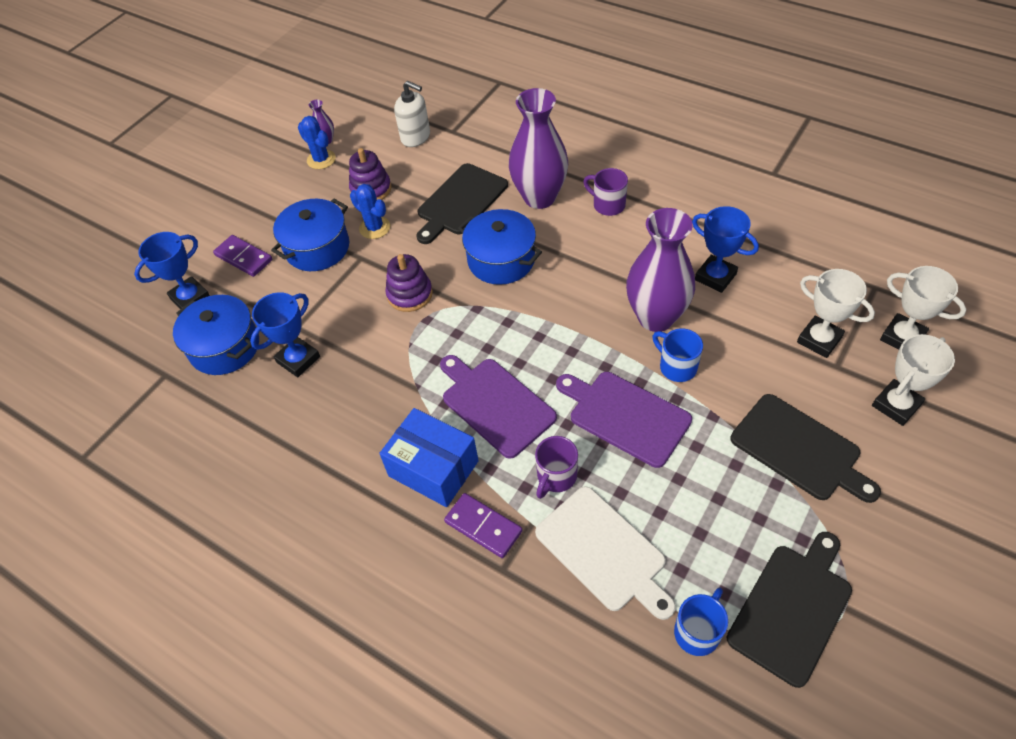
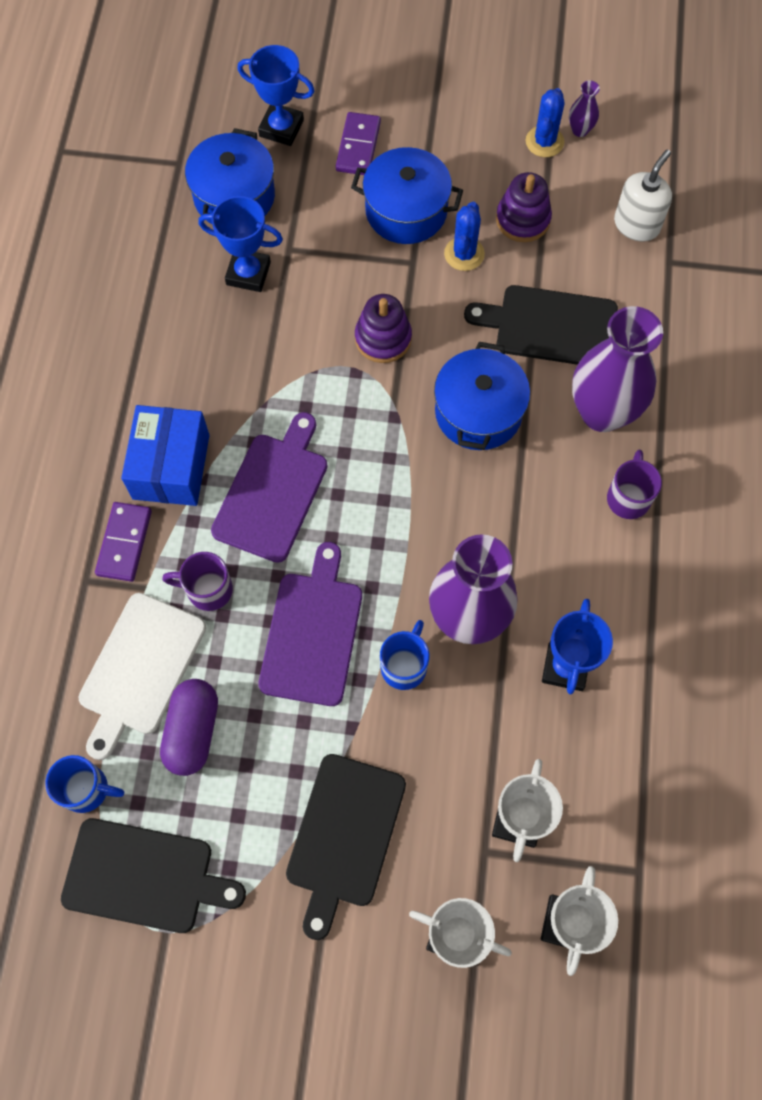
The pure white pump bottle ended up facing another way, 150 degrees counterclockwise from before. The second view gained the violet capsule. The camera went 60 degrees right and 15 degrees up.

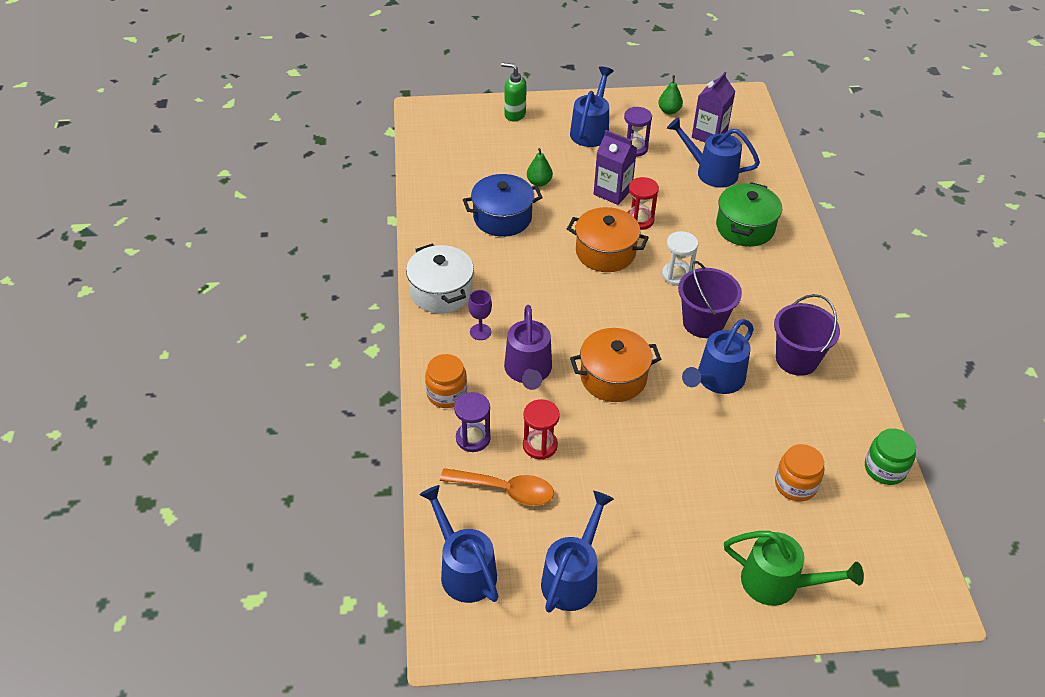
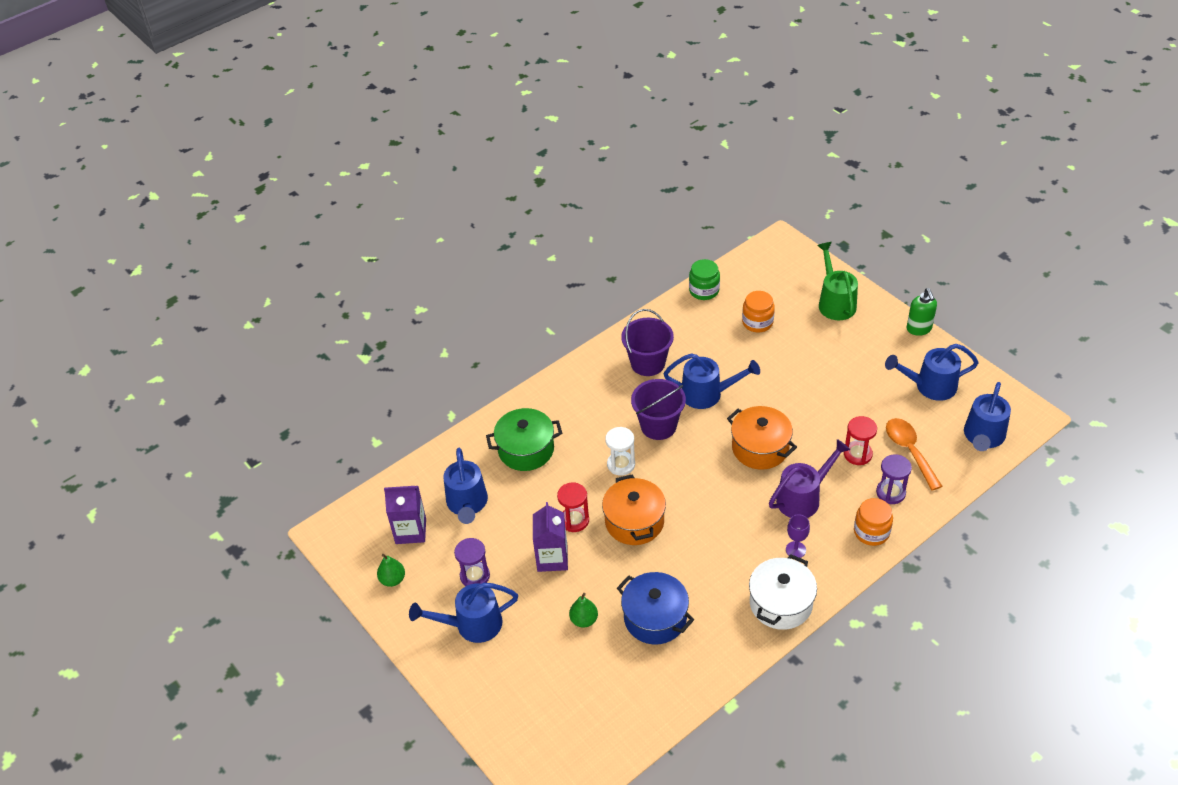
The emerald pump bottle ended up elsewhere. The camera went 120 degrees left and 0 degrees up.

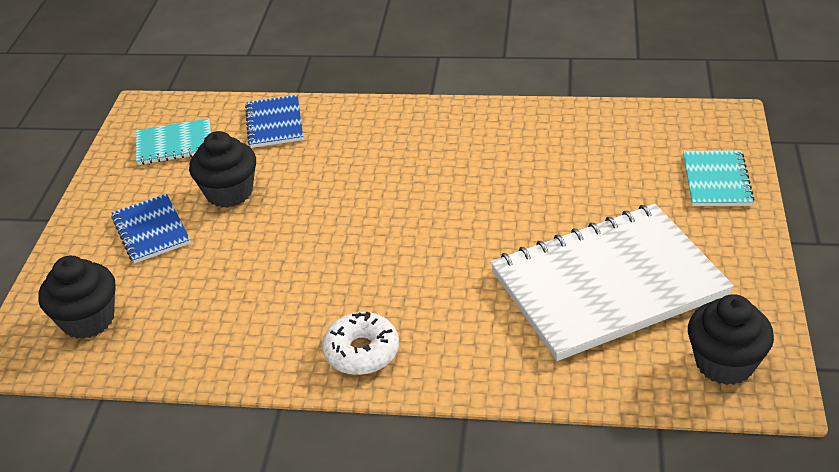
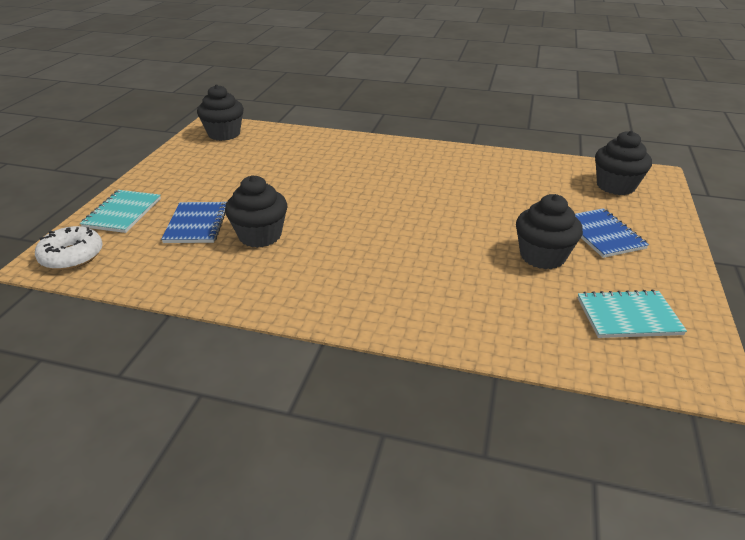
The royal blue notebook (no. 2 from left in the first image) ended up elsewhere. The pure white donut ended up elsewhere. The second view lost the pure white notebook. The second view gained the black fairy cake (no. 2 from left). The camera went 175 degrees left and 5 degrees down.

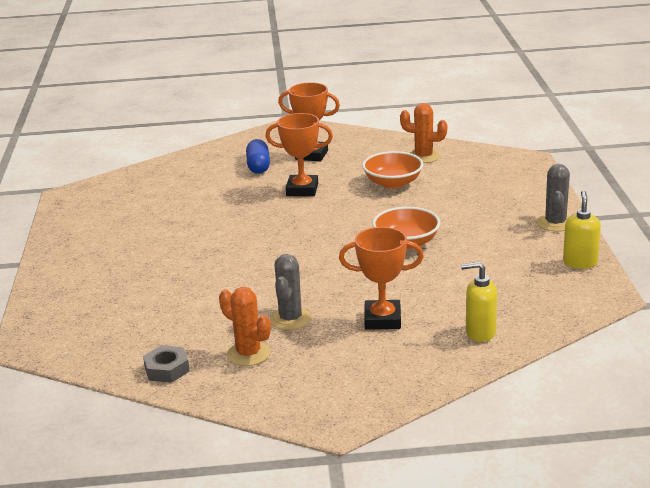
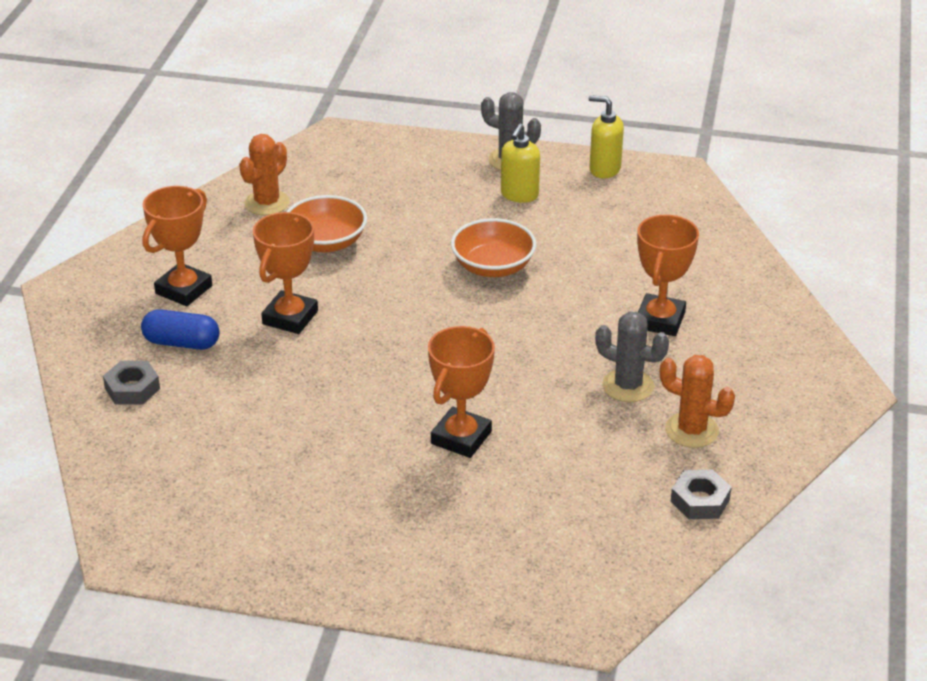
The bright orange prickly plant (no. 1 from left in the first image) ended up facing another way, 60 degrees clockwise from before. The bright yellow pump bottle (no. 1 from left) ended up elsewhere. The second view gained the ash-grey nut (no. 1 from left). The second view gained the bright orange award cup (no. 3 from left). The camera went 75 degrees left and 10 degrees up.

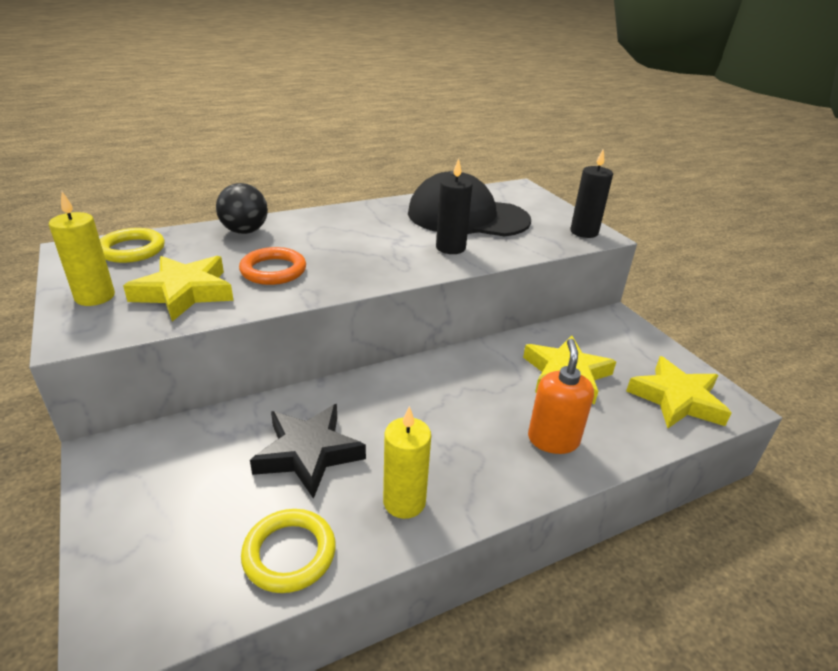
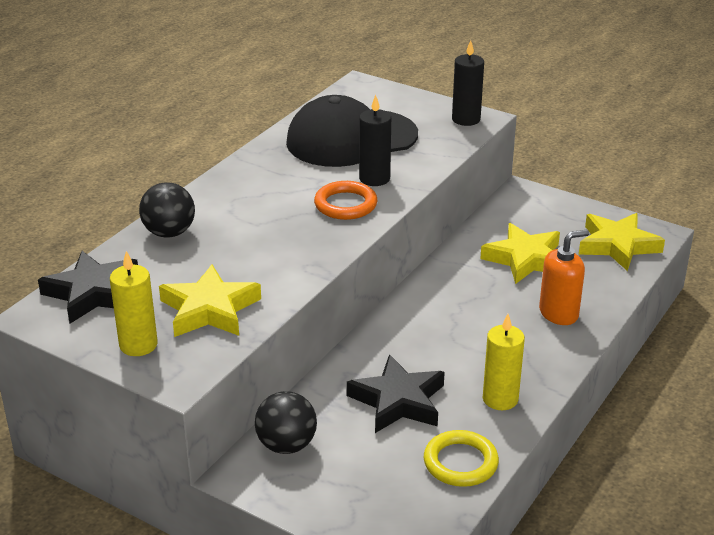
Where the bright yellow hoop (no. 1 from left) stood, the black five-pointed star (no. 1 from left) came to stand. The bright orange hoop ended up elsewhere. The bright orange pump bottle ended up facing another way, 90 degrees clockwise from before. The second view gained the black ball (no. 2 from left). The camera went 30 degrees left and 0 degrees up.

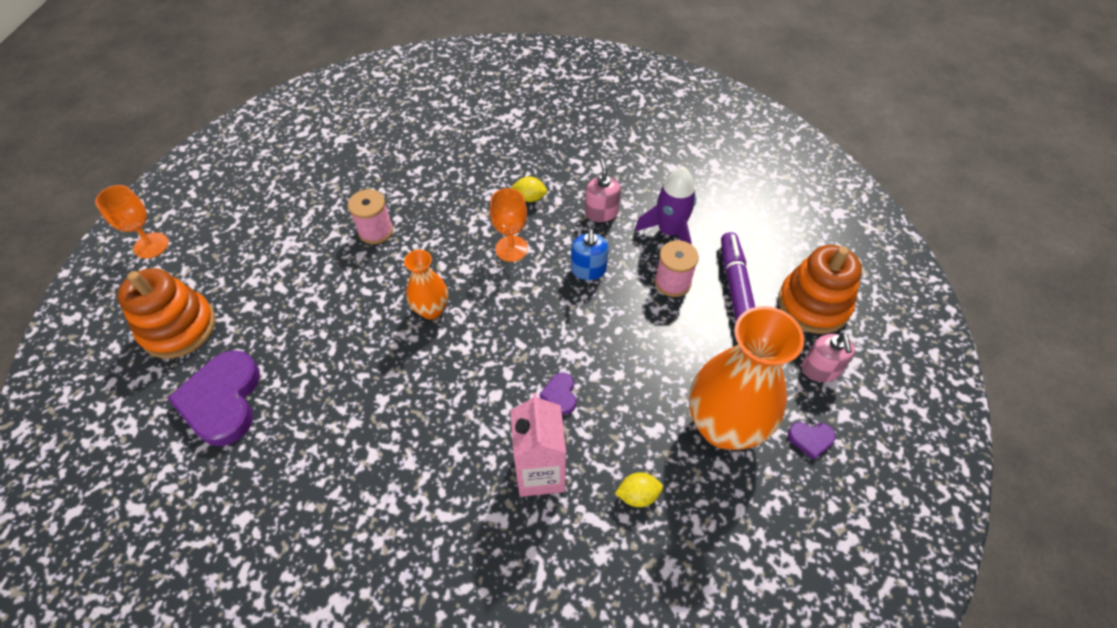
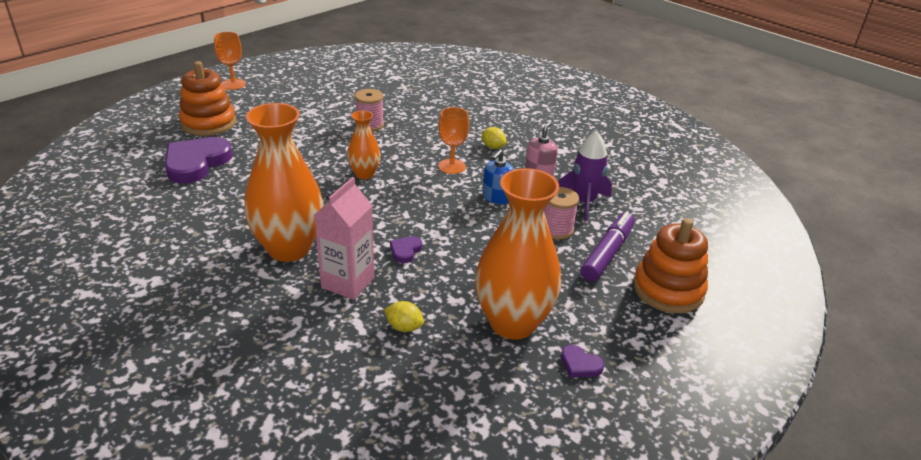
The second view lost the rosy pump bottle (no. 2 from left). The second view gained the bright orange vase (no. 1 from left). The camera went 30 degrees right and 20 degrees down.

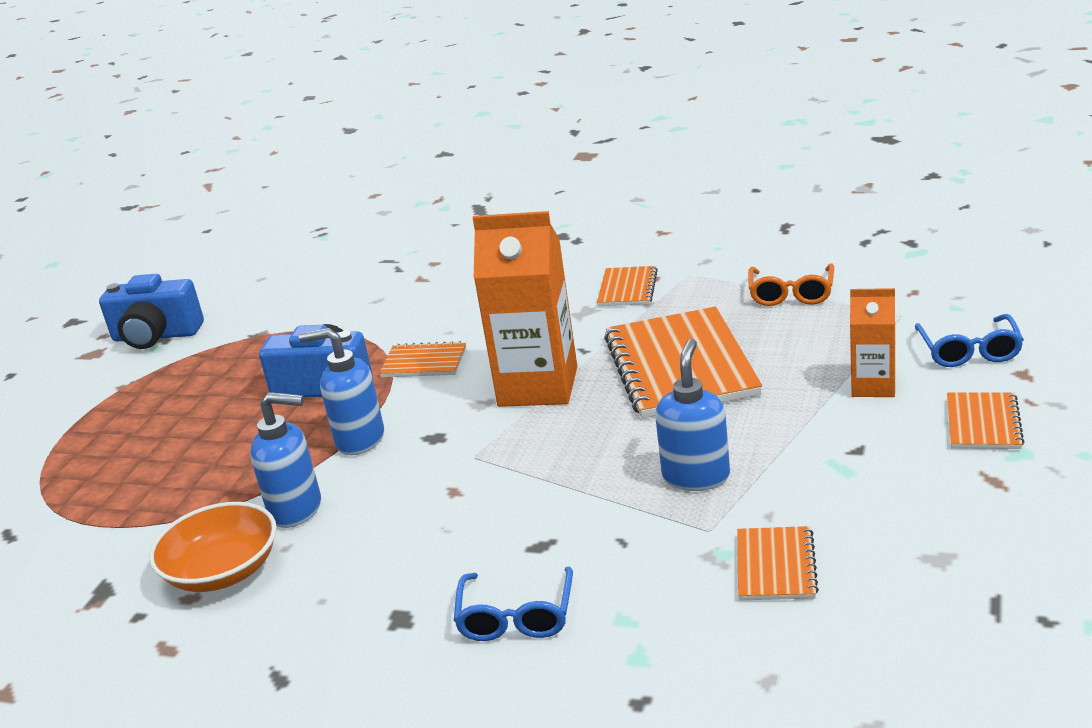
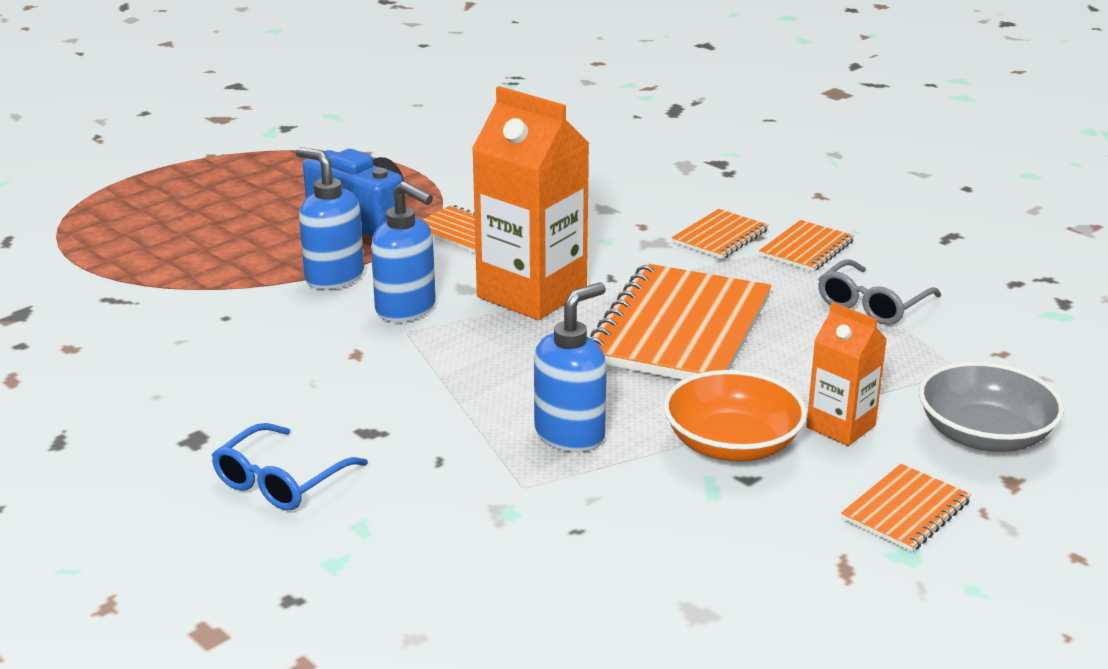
The second view lost the royal blue compact camera (no. 1 from left). The bright orange bowl ended up elsewhere. The royal blue pump bottle (no. 1 from left in the first image) ended up elsewhere. The bright orange notebook (no. 4 from left) ended up elsewhere. What was the bright orange spectacles turned into the ash-grey spectacles. Where the royal blue spectacles (no. 2 from left) stood, the ash-grey bowl came to stand. The camera went 25 degrees right and 0 degrees up.

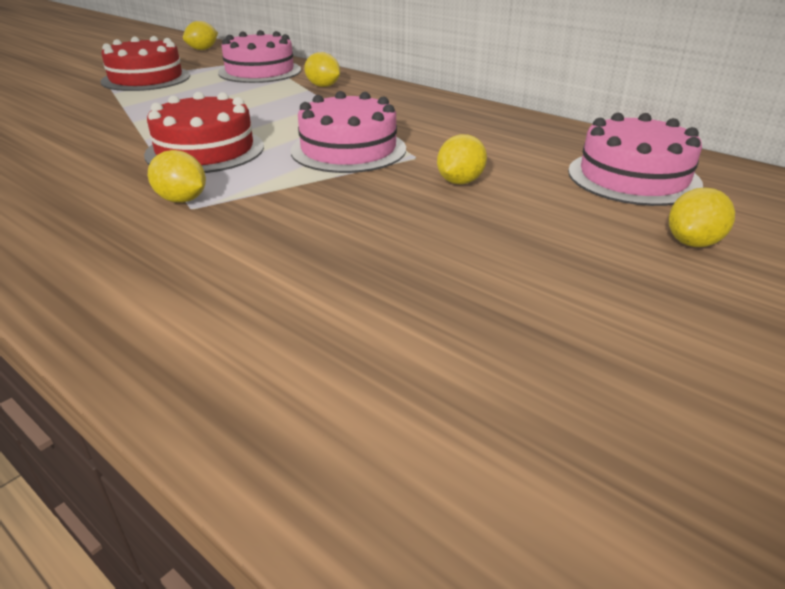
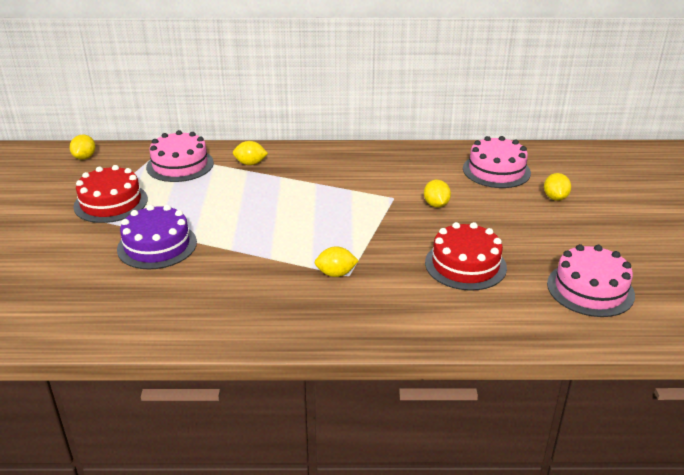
The crimson cake (no. 2 from left) ended up elsewhere. The rosy cake (no. 2 from left in the first image) ended up elsewhere. The second view gained the violet cake. The camera went 40 degrees left and 0 degrees up.

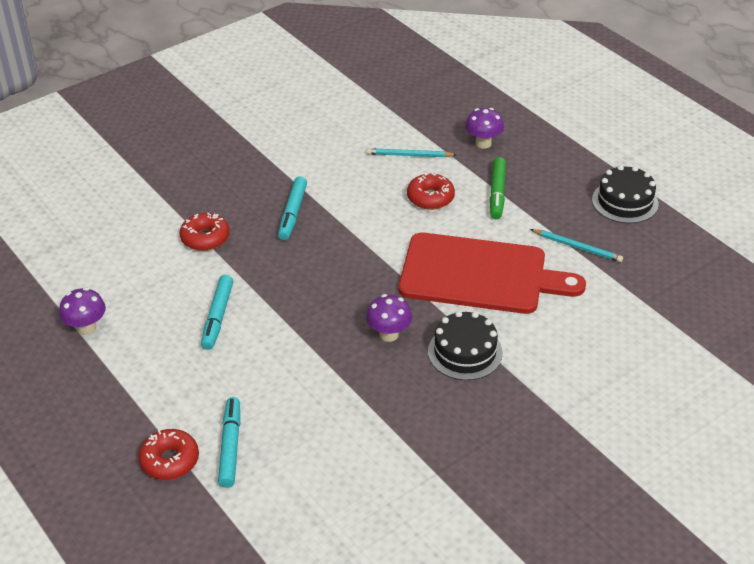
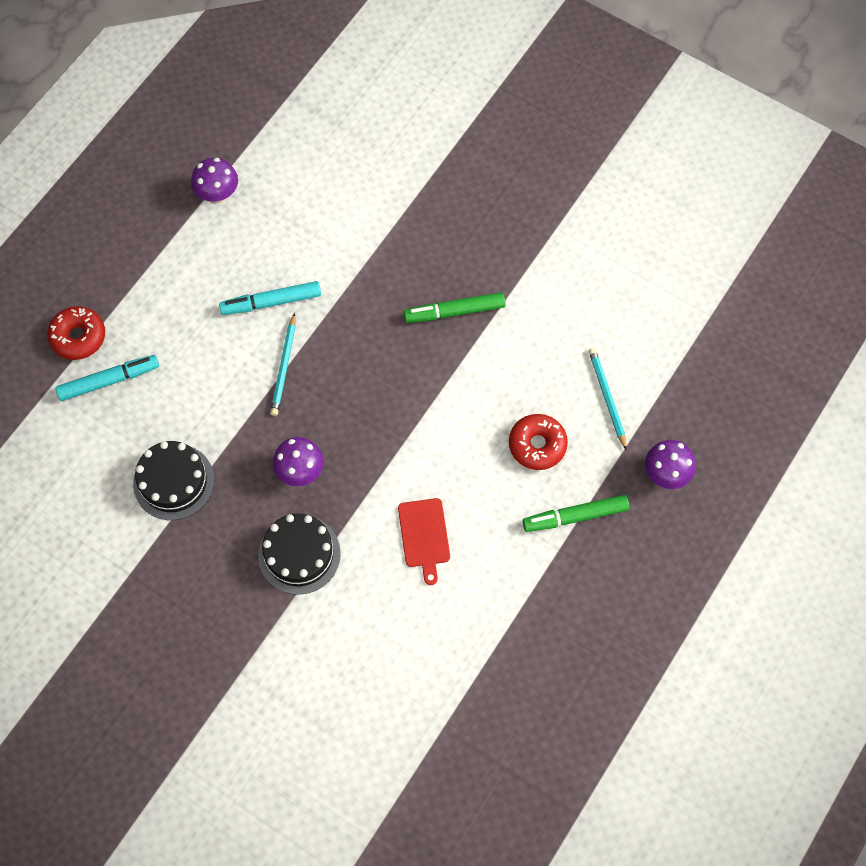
The second view lost the crimson donut (no. 2 from left). What was the aqua marker pen (no. 3 from left) turned into the emerald marker pen (no. 1 from left). The size of the crimson chopping board changed by a factor of 0.42. The aqua pencil (no. 2 from left in the first image) ended up elsewhere. The black cake (no. 2 from left in the first image) ended up elsewhere. The camera went 70 degrees right and 25 degrees up.

